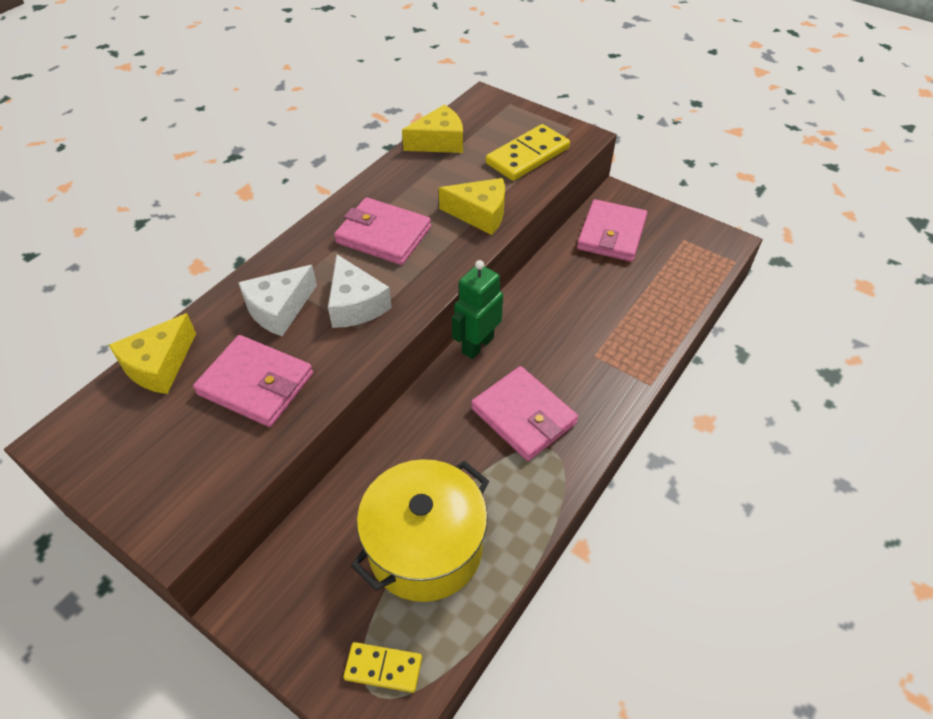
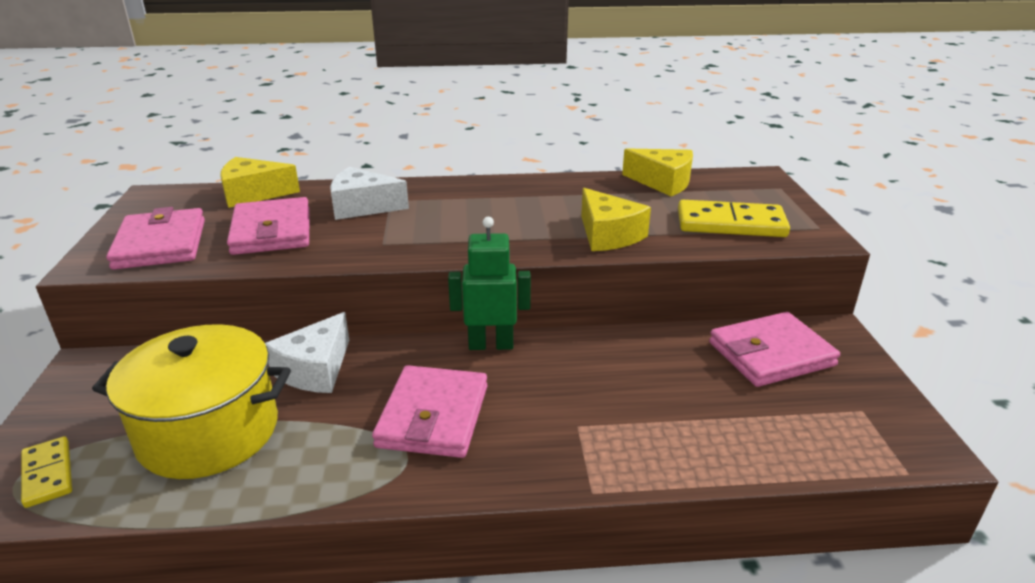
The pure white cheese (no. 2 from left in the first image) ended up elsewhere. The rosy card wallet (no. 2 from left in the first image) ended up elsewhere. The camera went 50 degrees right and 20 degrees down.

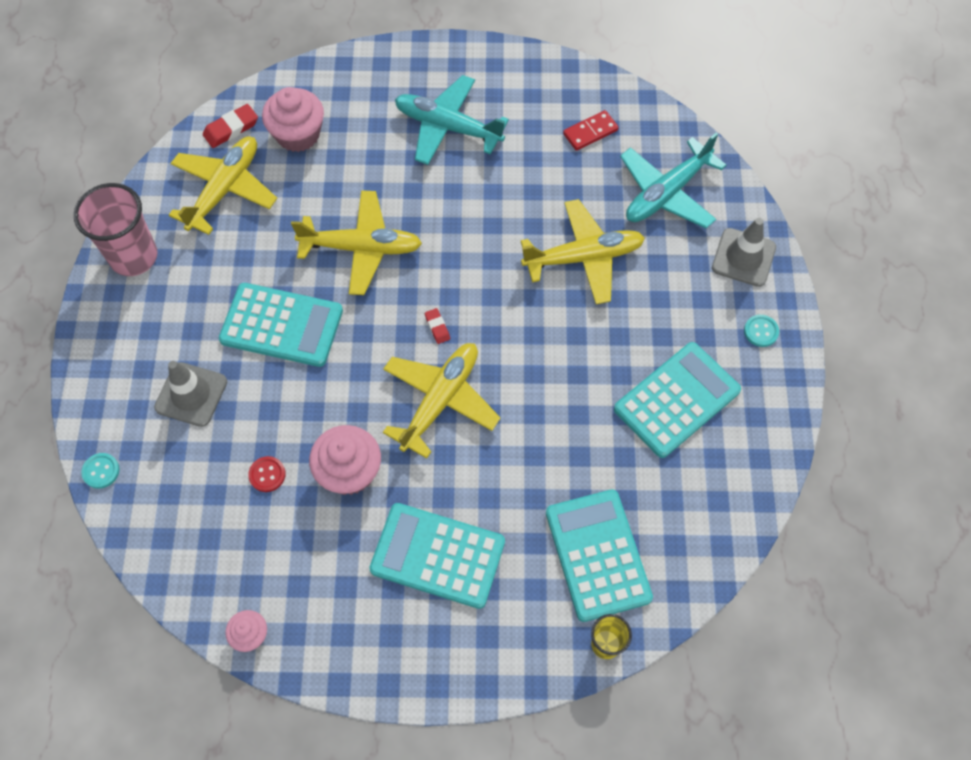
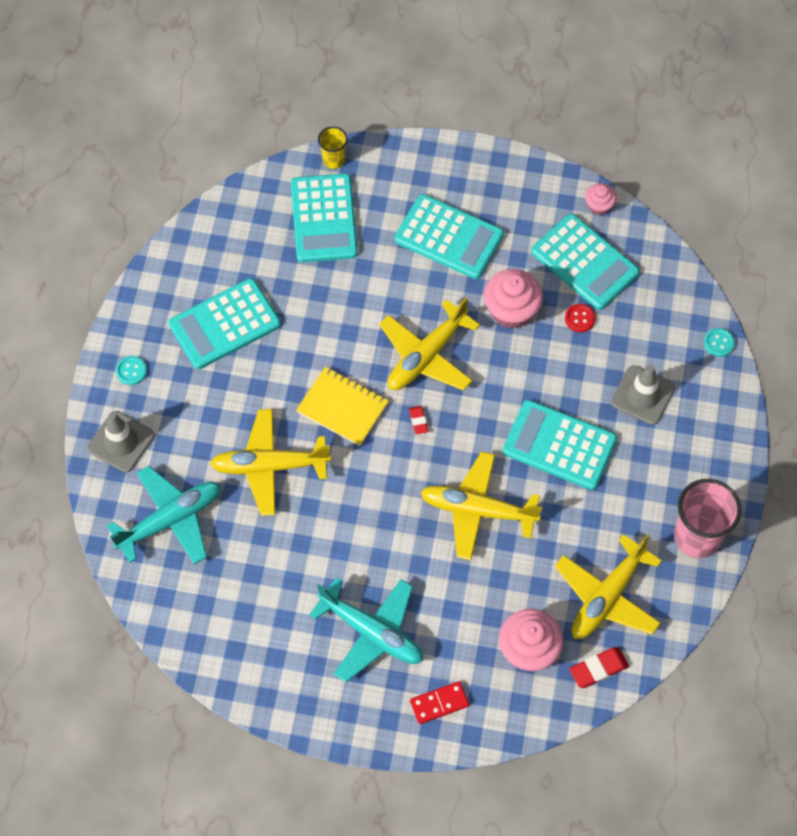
The crimson domino ended up elsewhere. The second view gained the bright yellow notebook. The second view gained the aqua adding machine (no. 5 from left). The camera went 170 degrees left and 0 degrees up.

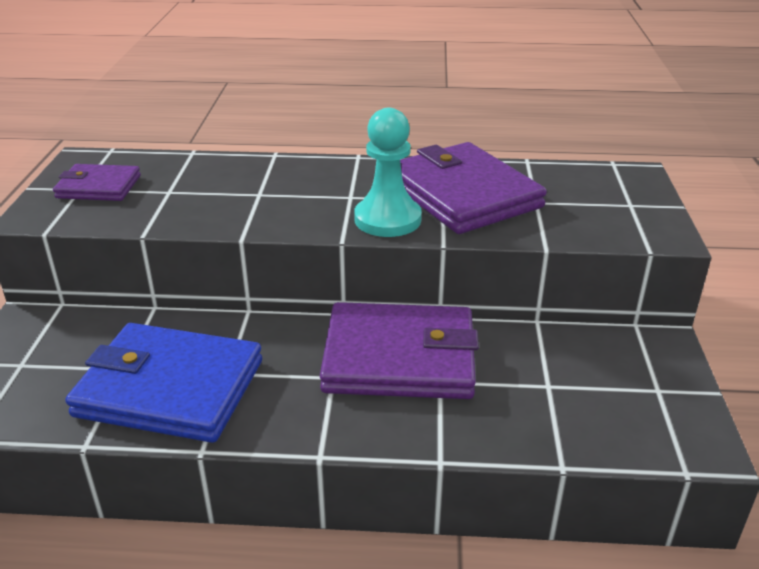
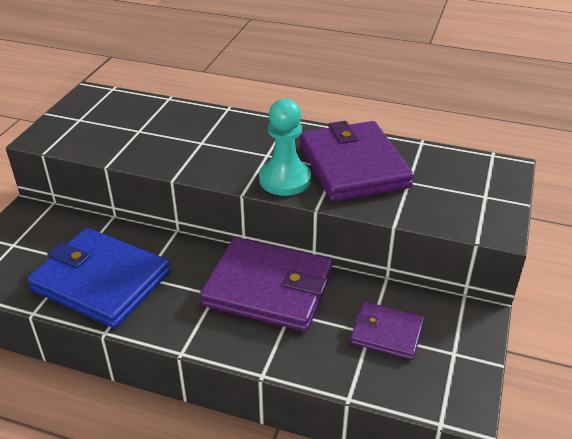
The violet card wallet (no. 1 from left in the first image) ended up elsewhere. The camera went 15 degrees right and 5 degrees up.

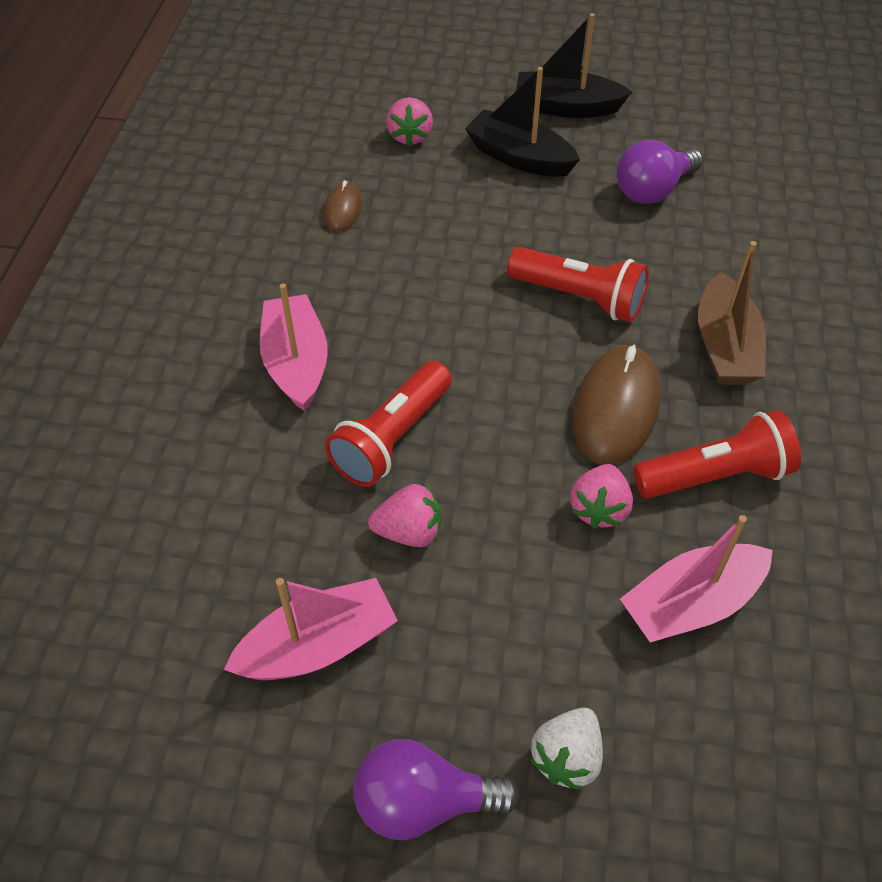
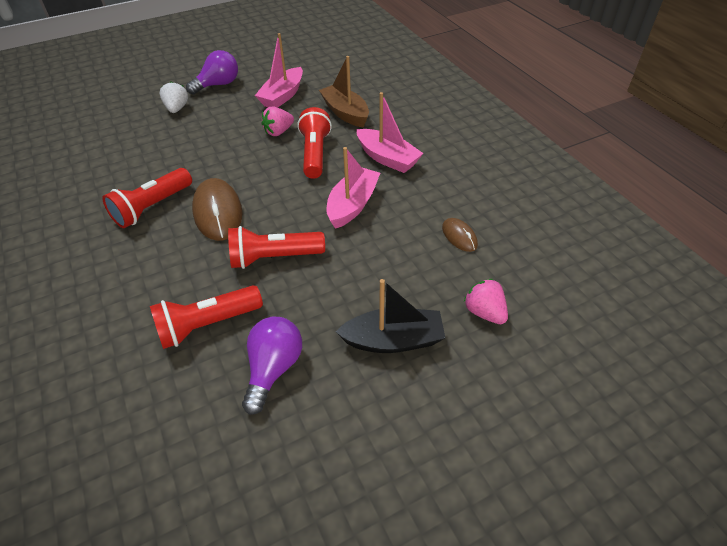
The second view lost the black boat (no. 2 from left). The second view lost the rosy strawberry (no. 3 from left). The rosy boat (no. 3 from left in the first image) ended up elsewhere. The brown boat ended up elsewhere. The second view gained the crimson torch (no. 2 from left). The camera went 145 degrees right and 5 degrees down.

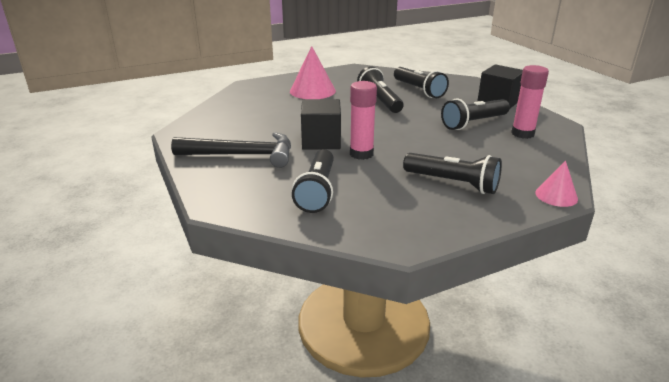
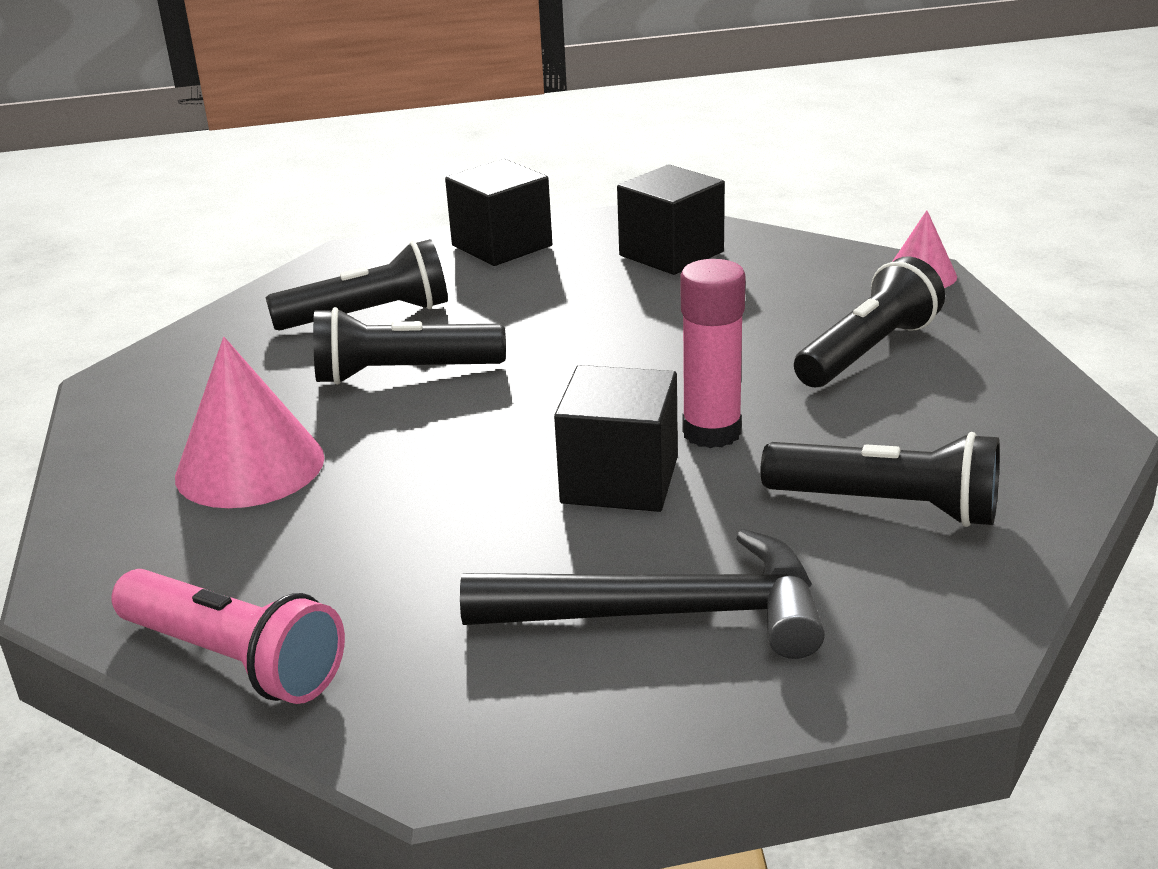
The black carpenter's hammer ended up facing another way, 75 degrees clockwise from before. The second view lost the black torch (no. 5 from left). Where the rosy glue (no. 2 from left) stood, the black block (no. 3 from left) came to stand. The second view gained the rosy torch. The camera went 75 degrees left and 0 degrees up.

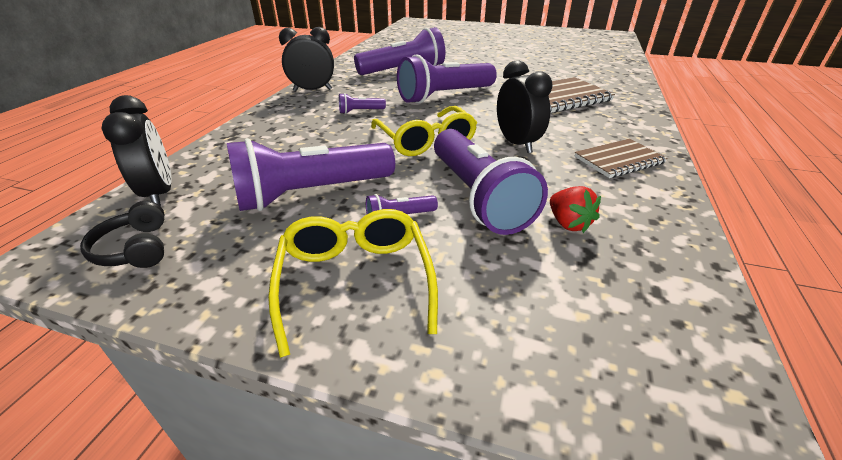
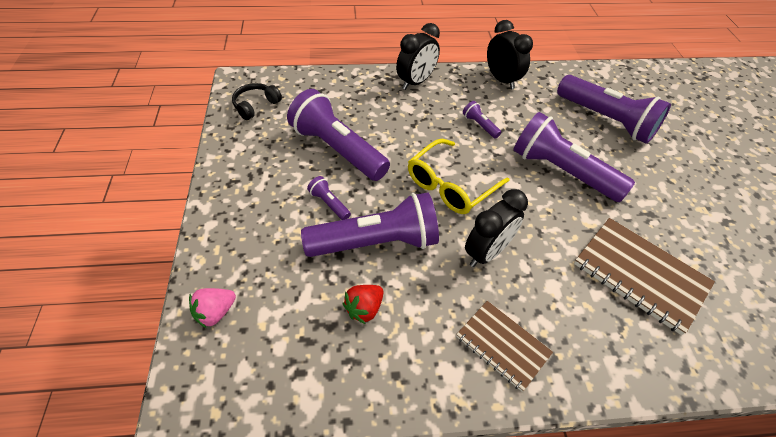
The black clock (no. 1 from left) ended up elsewhere. The second view lost the bright yellow spectacles (no. 1 from left). The violet torch (no. 6 from left in the first image) ended up facing another way, 150 degrees counterclockwise from before. The second view gained the rosy strawberry. The camera went 65 degrees right and 15 degrees up.

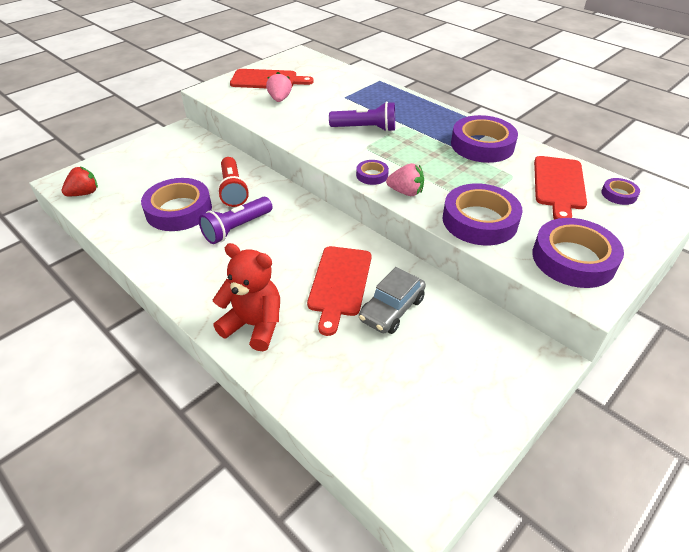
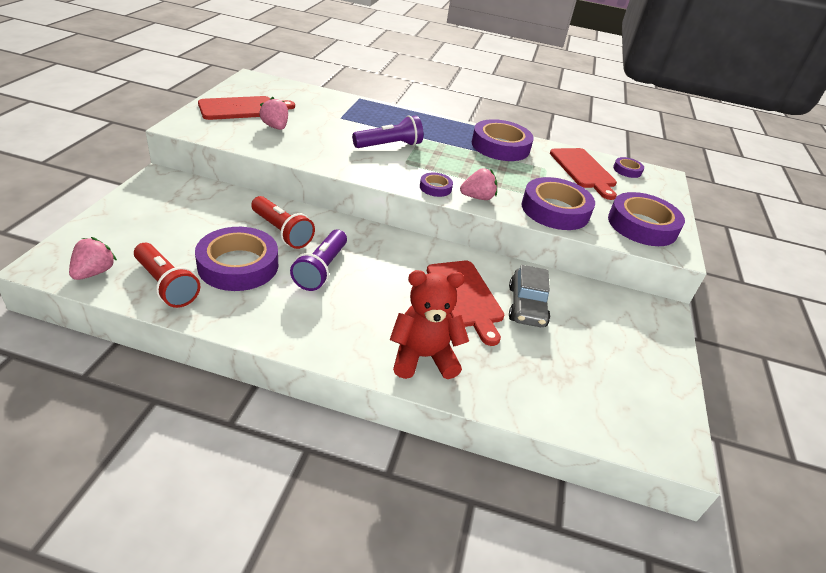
What was the crimson strawberry turned into the rosy strawberry (no. 1 from left). The second view gained the crimson torch (no. 1 from left). The camera went 35 degrees left and 5 degrees down.

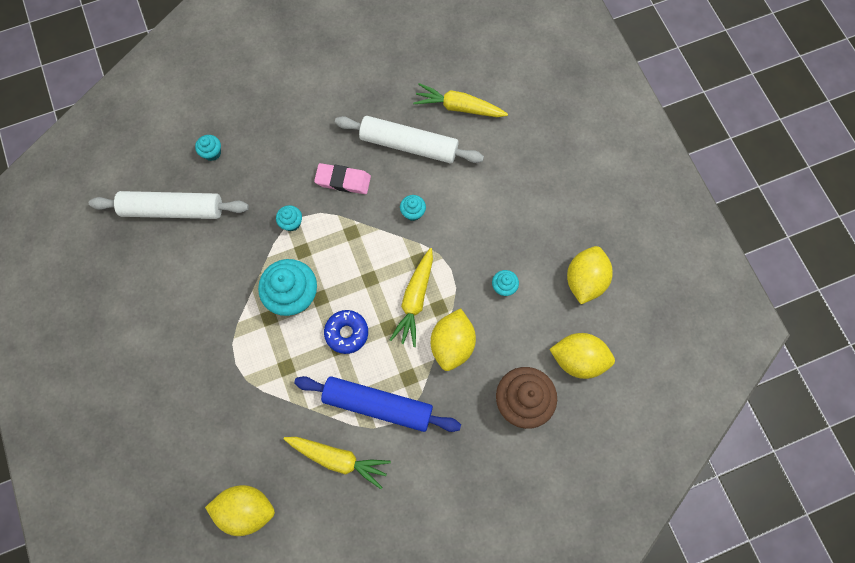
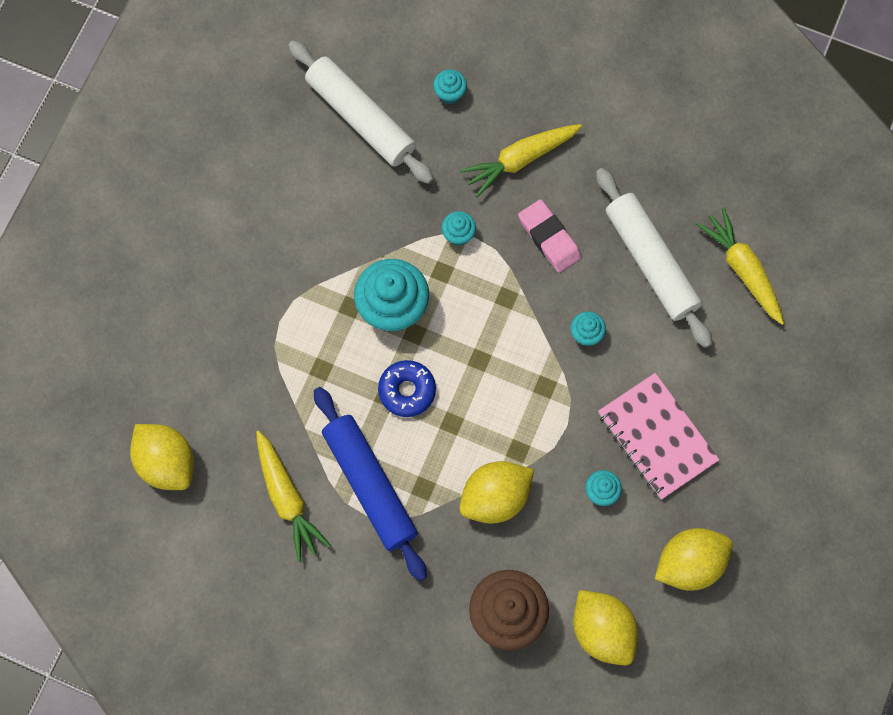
The bright yellow carrot (no. 2 from left) ended up elsewhere. The second view gained the rosy notebook. The camera went 45 degrees right and 0 degrees up.

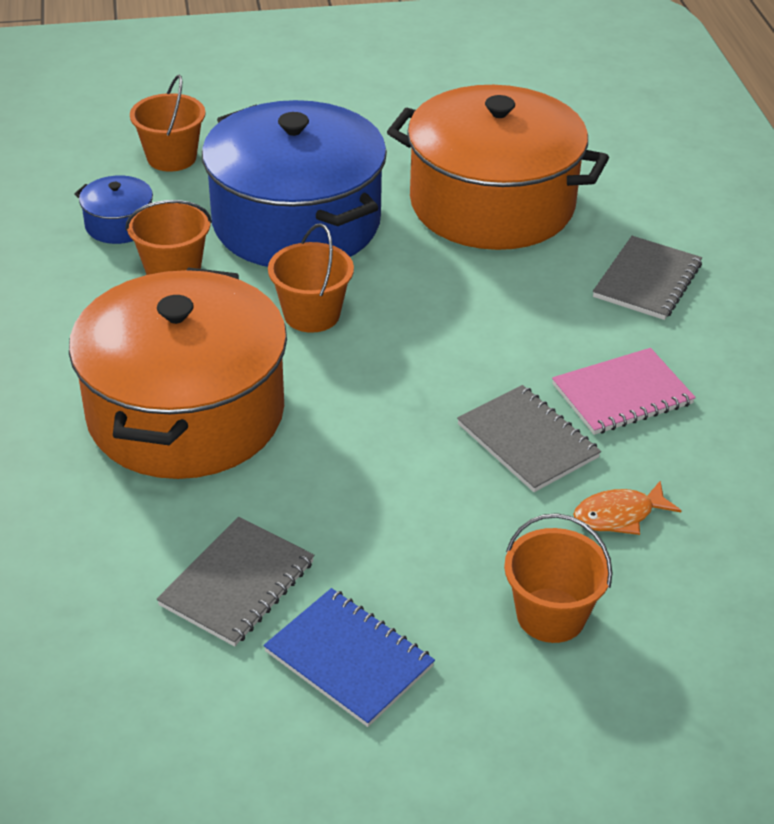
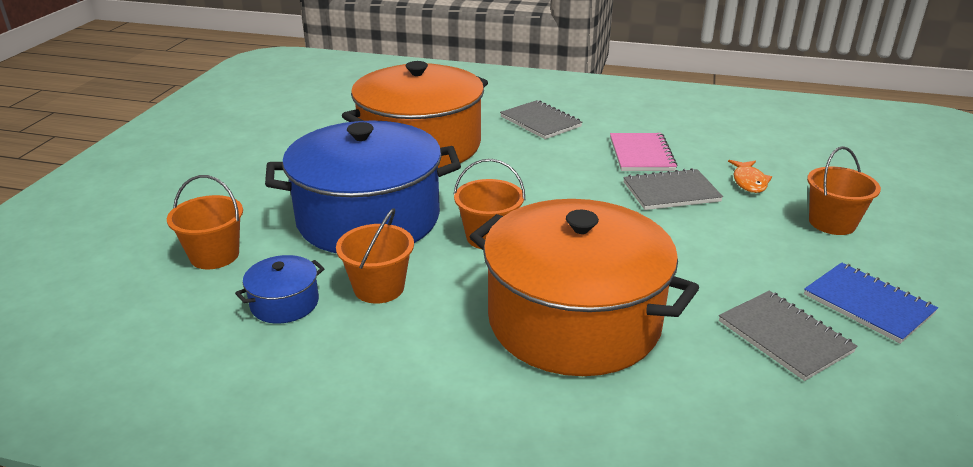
The royal blue notebook ended up facing another way, 75 degrees clockwise from before. The camera went 65 degrees left and 10 degrees down.

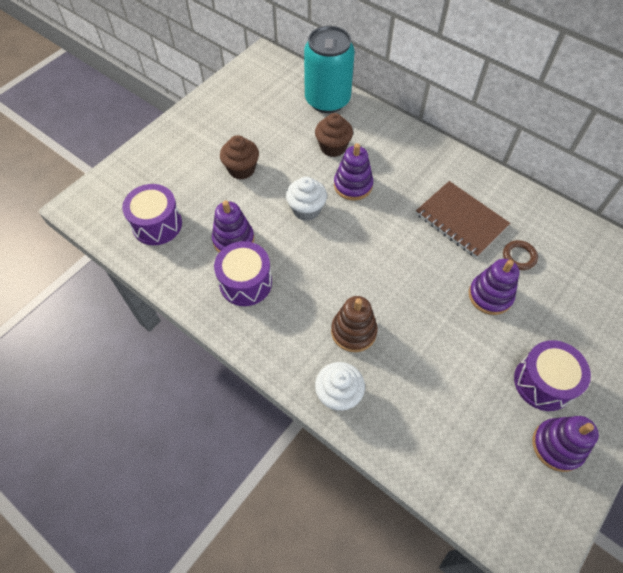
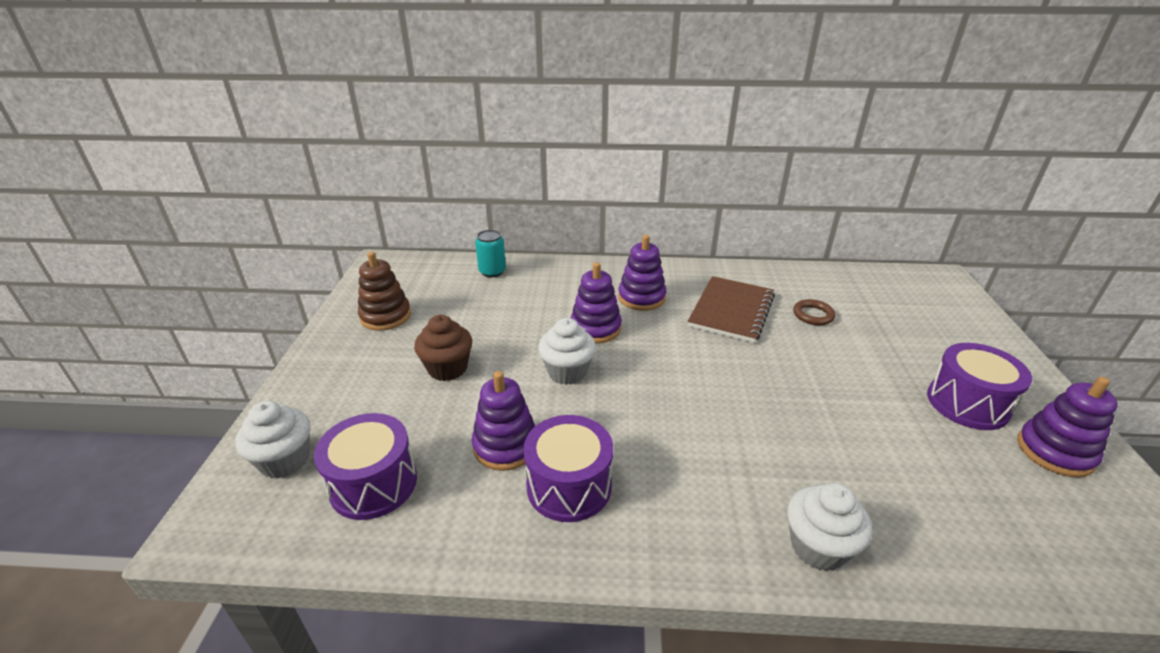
The size of the aqua tin changed by a factor of 0.47. The second view lost the brown fairy cake (no. 2 from left). The brown stacking rings ended up elsewhere. The brown notebook ended up facing another way, 75 degrees counterclockwise from before. The violet stacking rings (no. 3 from left) ended up elsewhere. The second view gained the pure white fairy cake (no. 1 from left). The camera went 35 degrees left and 25 degrees down.

